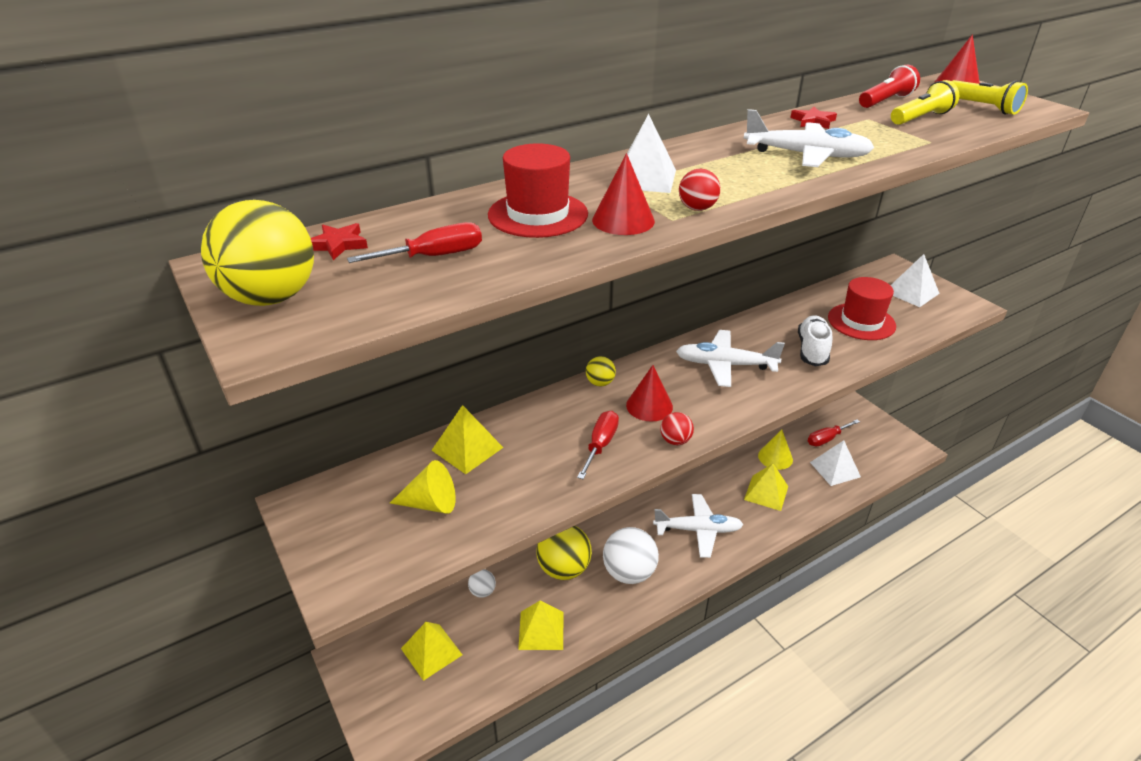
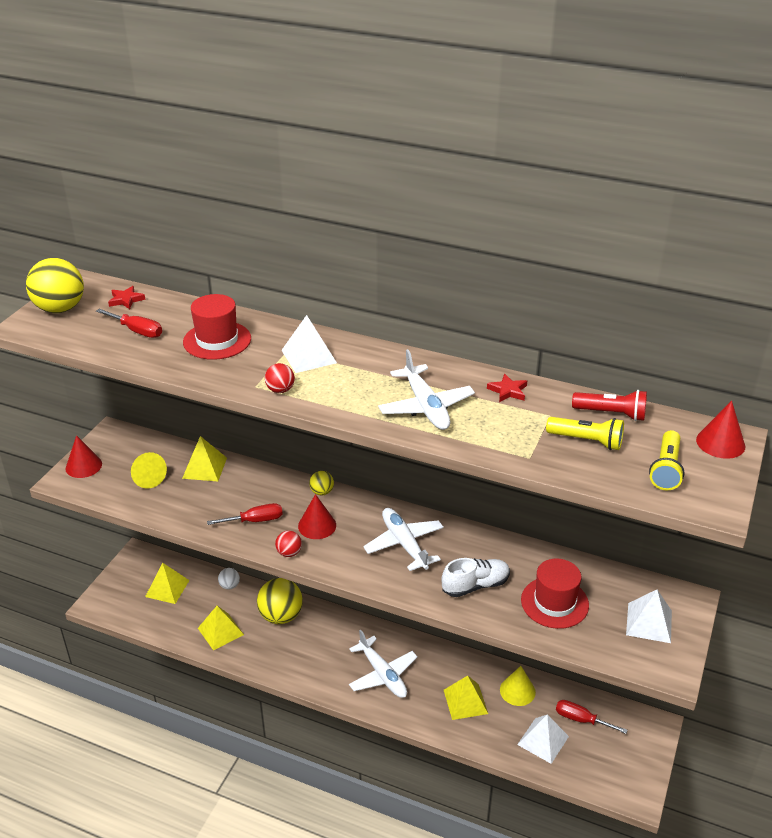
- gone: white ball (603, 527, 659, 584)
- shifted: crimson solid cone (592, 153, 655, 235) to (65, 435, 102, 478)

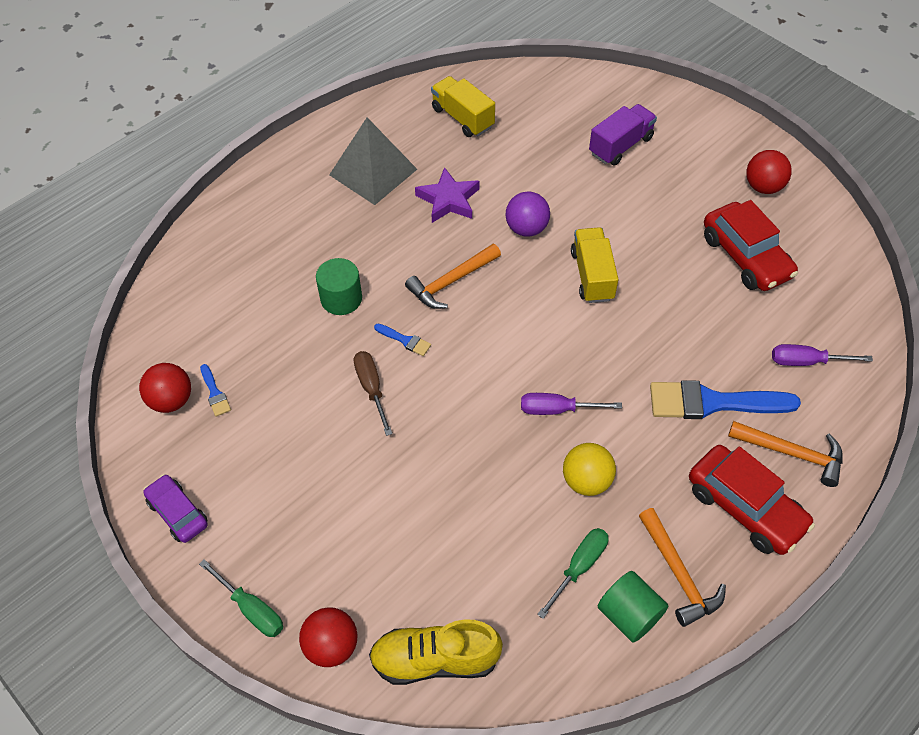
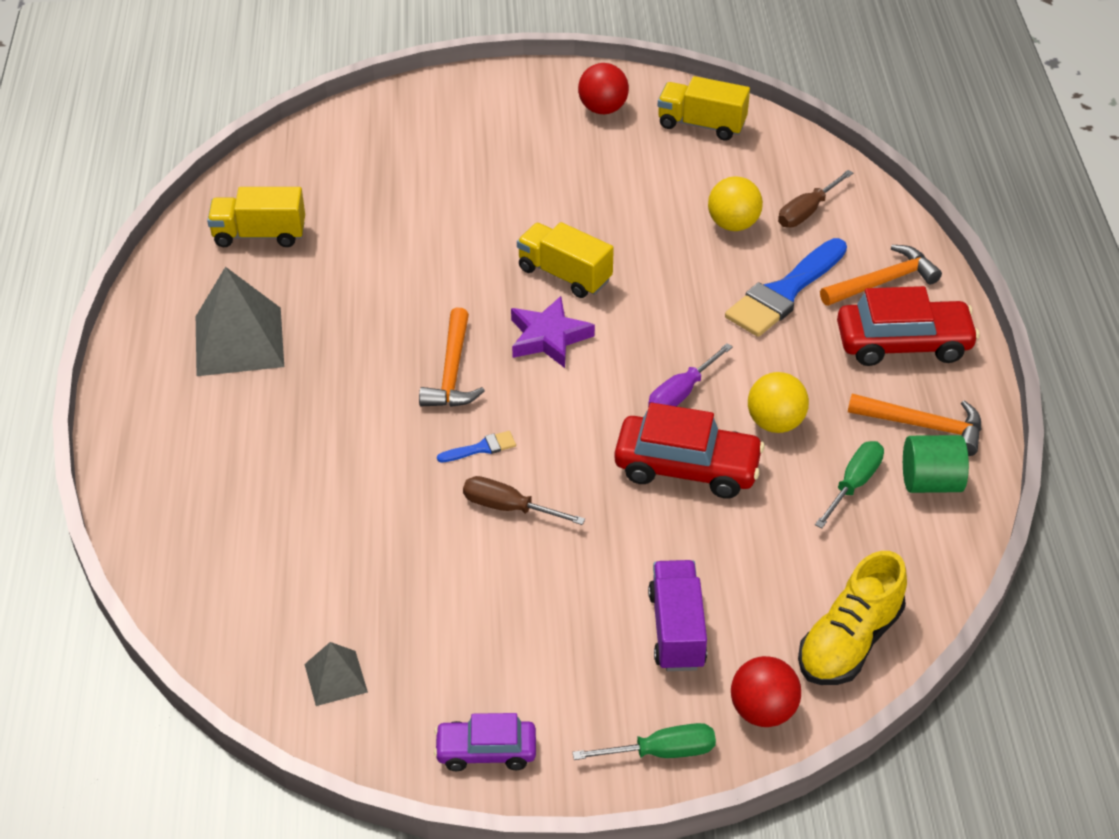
- gone: cobalt paintbrush (200, 364, 231, 417)
- gone: green cylinder (316, 258, 362, 315)
- gone: royal purple ball (506, 191, 550, 237)
- new: golden toy truck (658, 76, 750, 141)
- new: golden ball (708, 176, 763, 231)
- shifted: royal purple star (415, 167, 480, 223) to (511, 296, 595, 368)
- shifted: royal purple toy truck (589, 104, 657, 166) to (648, 560, 707, 671)
- shifted: crimson car (704, 200, 798, 291) to (614, 403, 765, 499)
- swapped: crimson ball (139, 363, 191, 413) to gray pyramid shape (304, 642, 368, 706)
- repainted: royal purple flat screwdriver (772, 344, 873, 366) to russet flat screwdriver (778, 170, 853, 228)
- rotated: green flat screwdriver (537, 528, 609, 619) = (815, 441, 884, 528) 45 degrees clockwise

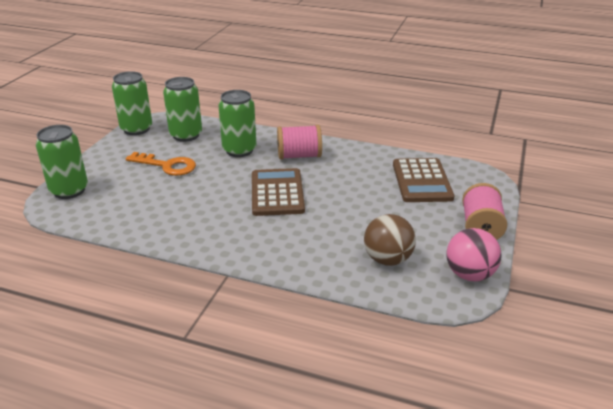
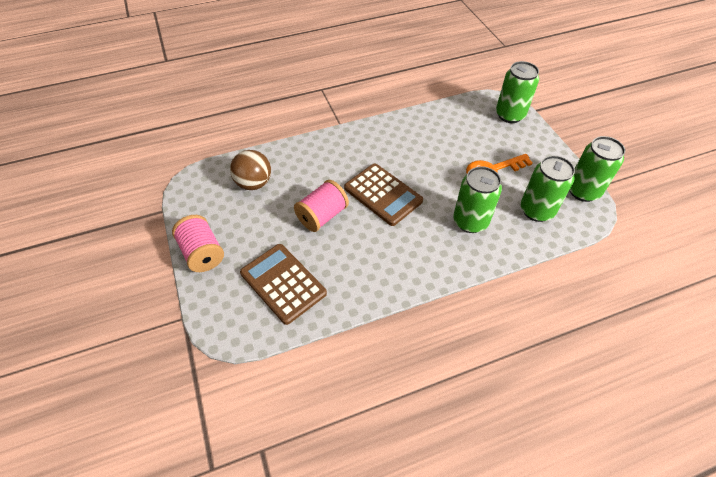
- gone: pink ball (446, 228, 501, 281)
- shifted: pink bobbin (277, 125, 322, 159) to (294, 180, 349, 232)

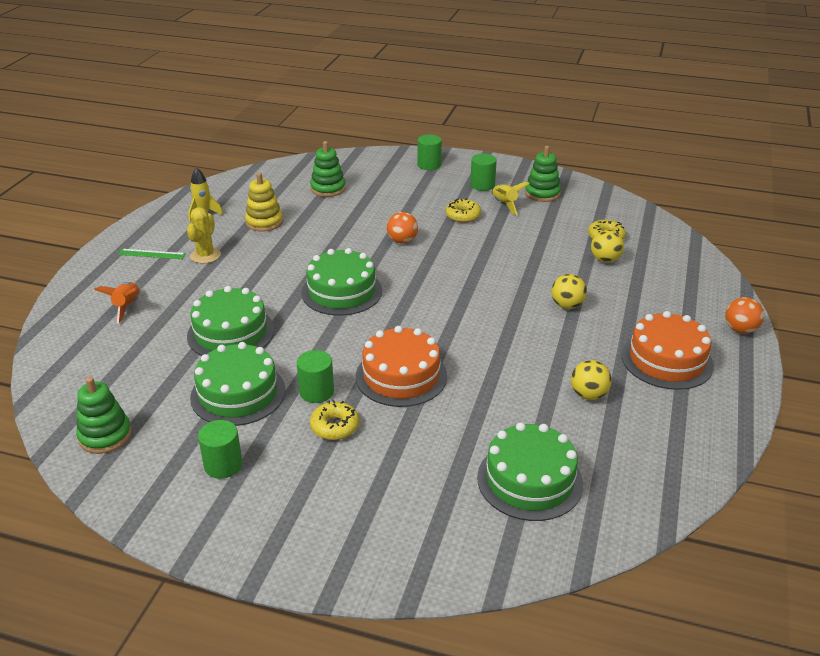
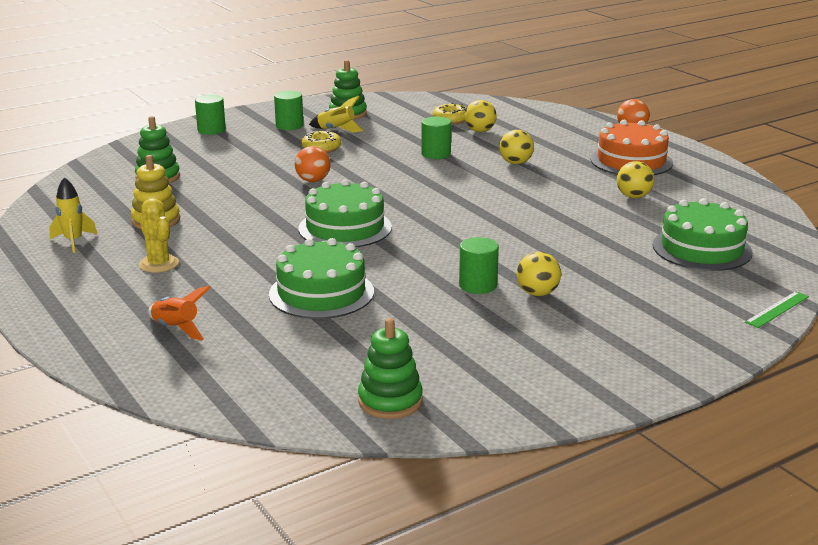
- gone: green cake (190, 342, 286, 426)
- gone: orange cake (356, 326, 447, 407)
- shifted: green ruler (118, 249, 186, 259) to (745, 291, 809, 328)
- shifted: green cylinder (198, 420, 242, 479) to (421, 117, 451, 159)
- swapped: golden donut (310, 400, 359, 440) to golden ball (516, 252, 561, 296)

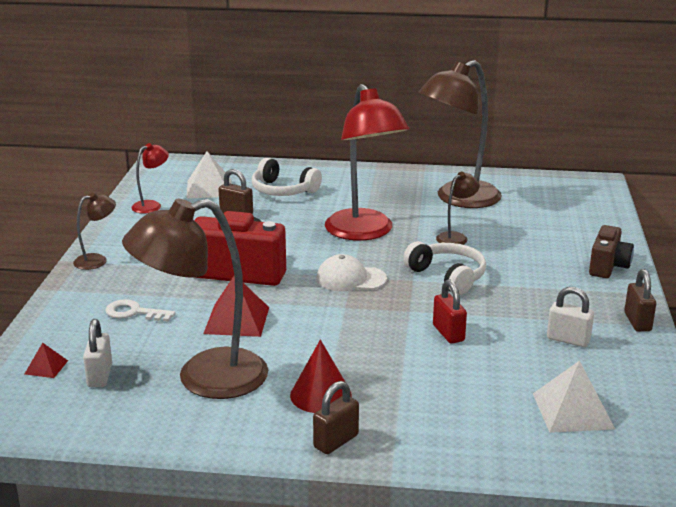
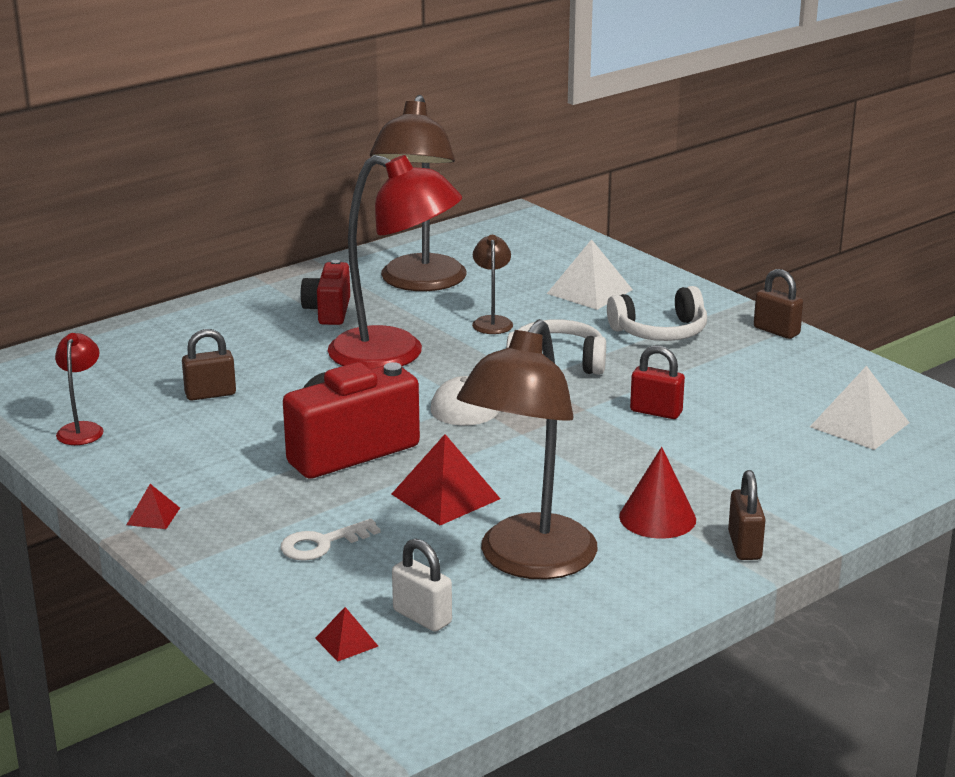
- gone: white small lock (547, 287, 594, 347)
- gone: russet camera (589, 225, 634, 278)
- new: crimson camera (300, 260, 350, 325)
- shifted: white pyramid shape (186, 151, 231, 199) to (547, 239, 633, 310)
- shifted: white headset (252, 158, 322, 196) to (607, 286, 707, 341)
- swapped: russet reading lamp (73, 193, 116, 270) to crimson pyramid shape (127, 484, 180, 529)

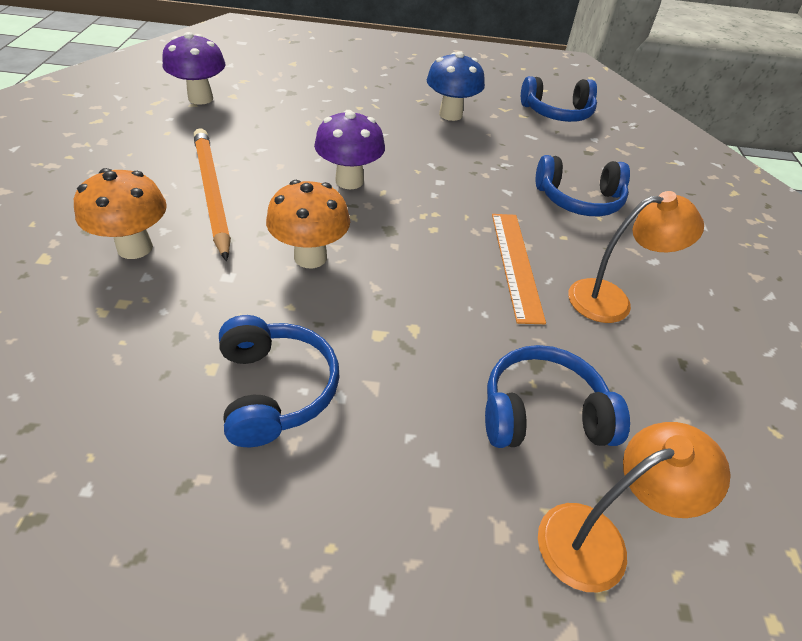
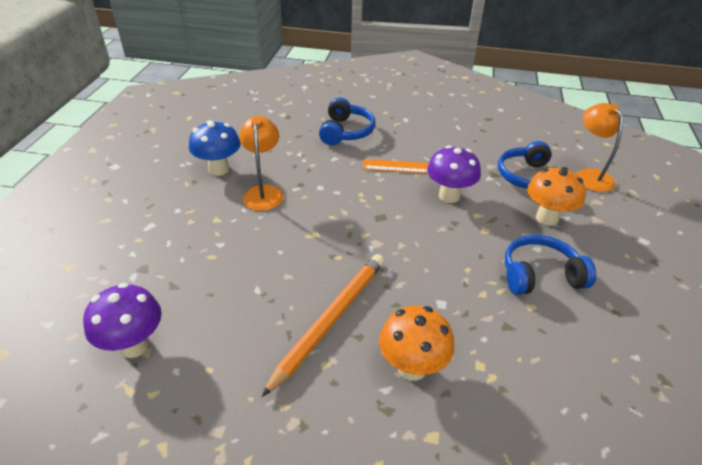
- gone: cobalt headset (521, 76, 597, 122)
- shifted: orange toadstool (266, 180, 350, 268) to (527, 167, 586, 226)
- shifted: royal purple toadstool (314, 110, 385, 189) to (427, 145, 481, 203)
- shifted: orange reading lamp (568, 191, 704, 323) to (239, 116, 283, 211)
- rotated: orange lead pencil (193, 128, 231, 261) = (261, 254, 384, 397) 135 degrees clockwise

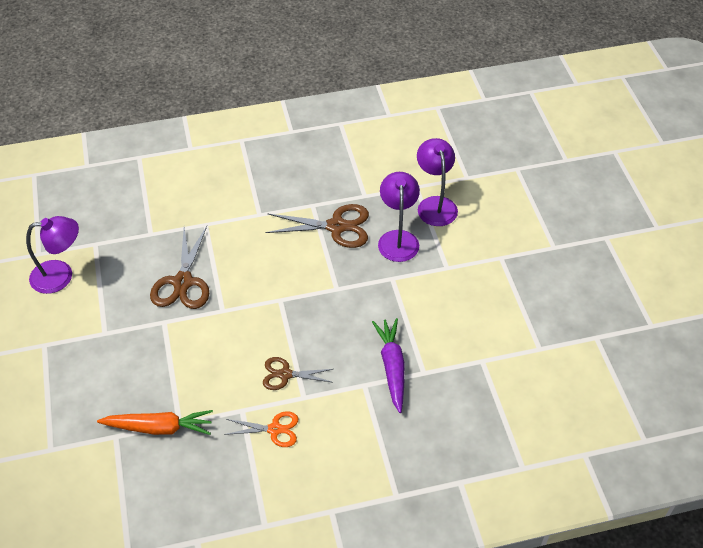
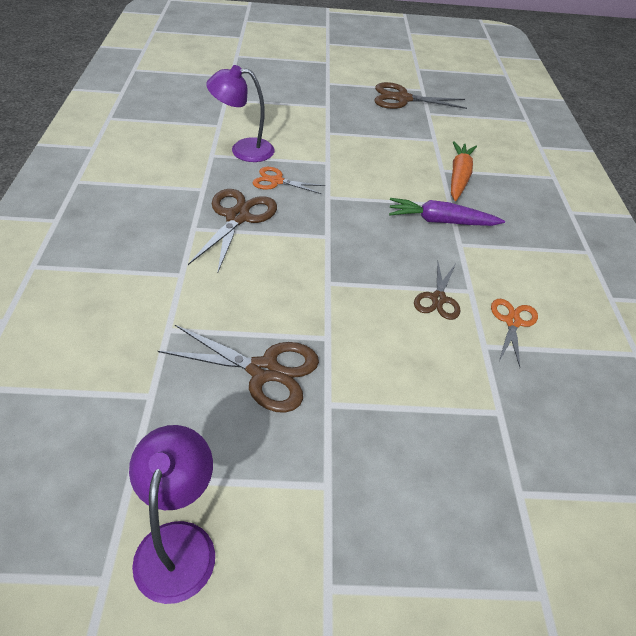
- new: russet pair of scissors (375, 82, 467, 109)
- shifted: orange toy carrot (97, 410, 213, 435) to (451, 141, 477, 201)
- swapped: royal purple reading lamp (378, 172, 420, 262) to orange pair of scissors (252, 167, 325, 194)

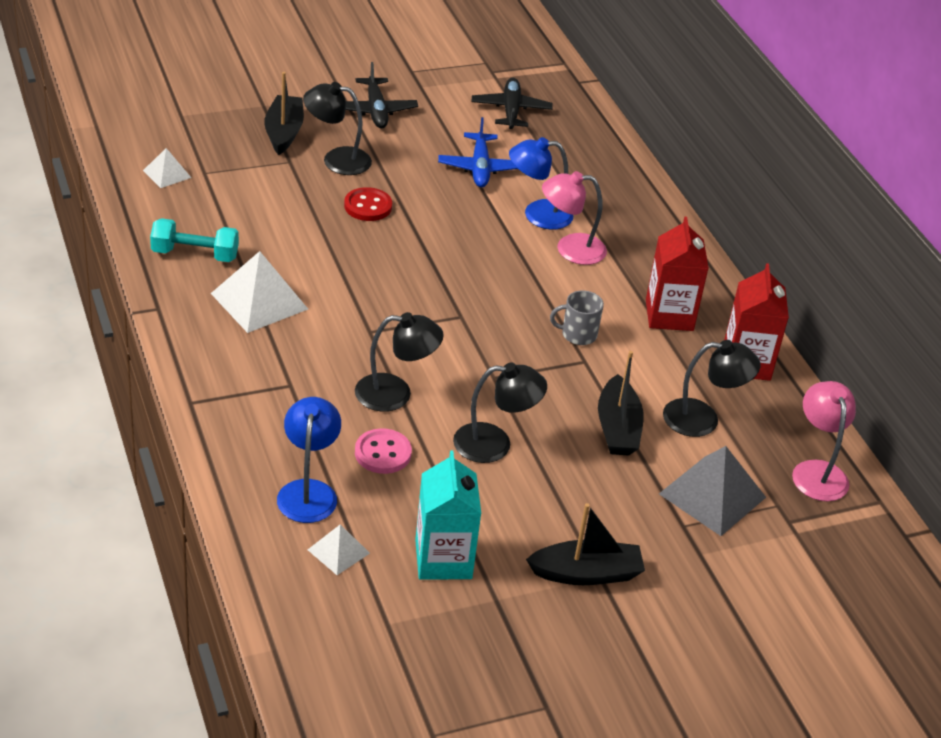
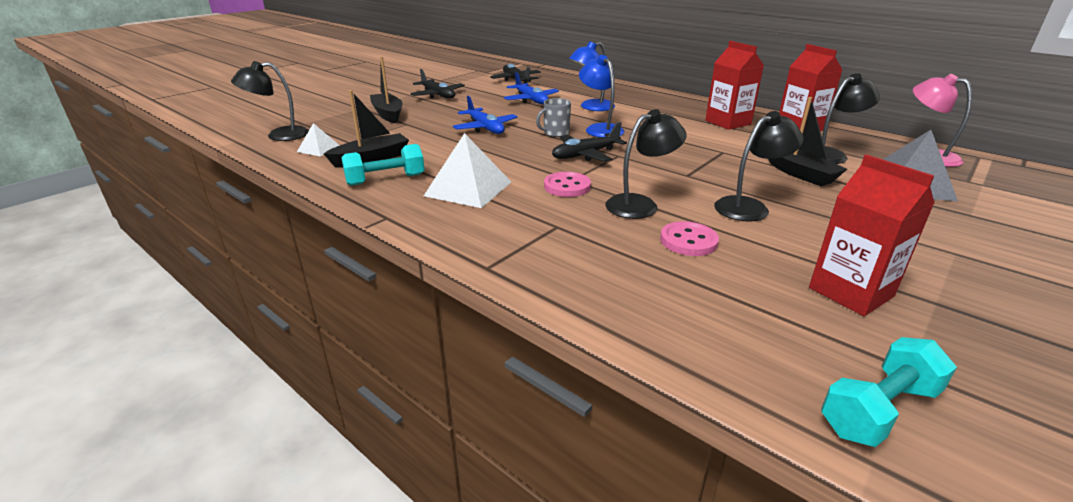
- gone: white pyramid shape (308, 524, 370, 575)
- gone: pink reading lamp (542, 171, 607, 265)
- new: pink shirt button (544, 172, 591, 197)
- new: jet-black toy plane (552, 122, 627, 162)
- new: aqua dumbbell (821, 337, 957, 447)
- shifted: cobalt reading lamp (277, 397, 341, 523) to (579, 55, 624, 137)
- shifted: jet-black reading lamp (303, 82, 372, 175) to (231, 61, 309, 141)
- shifted: jet-black sailboat (526, 503, 645, 585) to (324, 90, 409, 168)
- shifted: gray mug (550, 291, 604, 345) to (536, 98, 571, 137)
- swapped: crimson shirt button (344, 187, 392, 221) to cobalt toy plane (453, 96, 518, 134)
- repainted: aqua milk carton (415, 451, 481, 580) to crimson milk carton (809, 154, 935, 316)

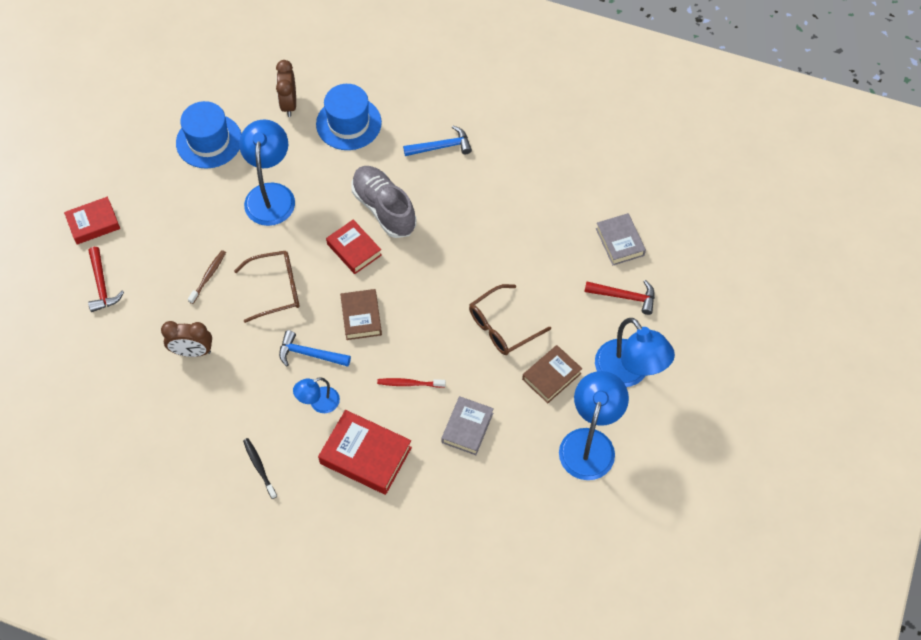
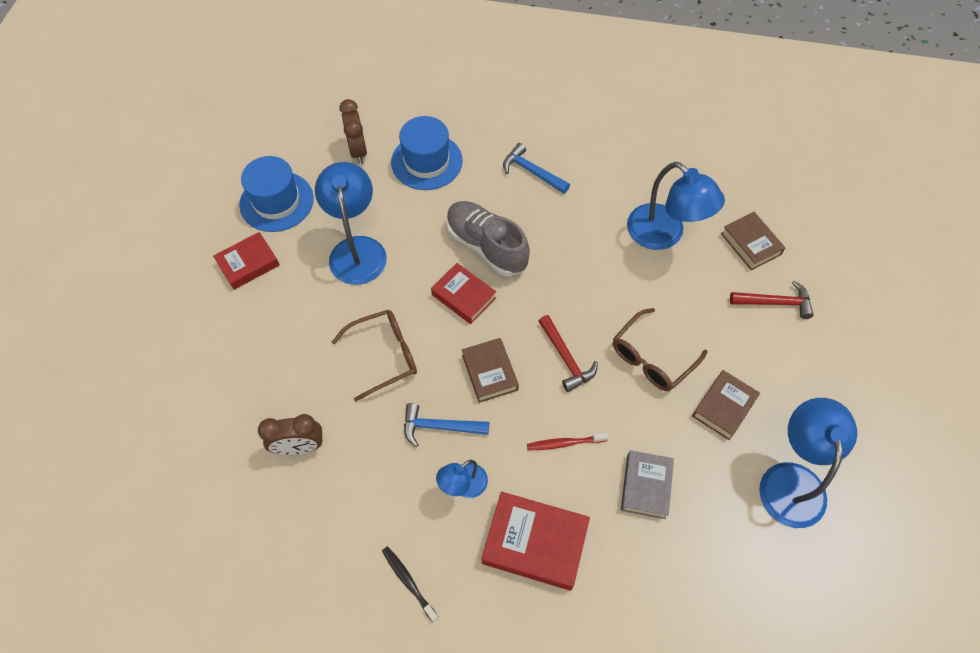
- gone: russet toothbrush (188, 250, 226, 304)
- shifted: crimson hardback (64, 197, 120, 245) to (213, 232, 280, 290)
- shifted: crimson hammer (88, 247, 124, 312) to (538, 315, 598, 392)
- shifted: cobalt reading lamp (595, 318, 675, 387) to (627, 162, 725, 250)
- repainted: gray hardback (596, 213, 646, 265) to russet hardback (721, 212, 785, 270)
- rotated: cobalt hammer (403, 126, 472, 156) = (503, 143, 570, 194) 120 degrees counterclockwise

